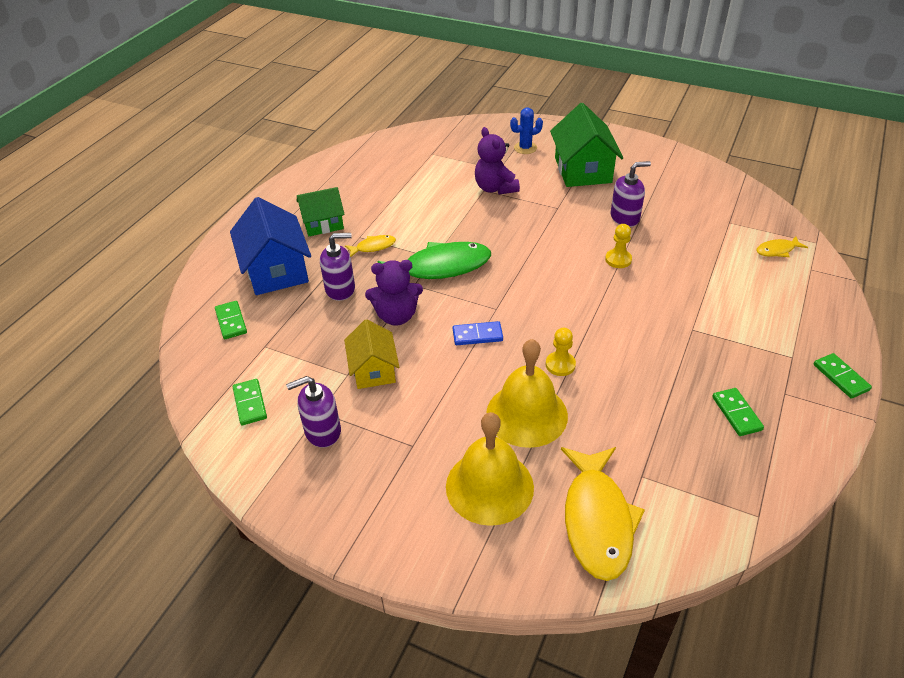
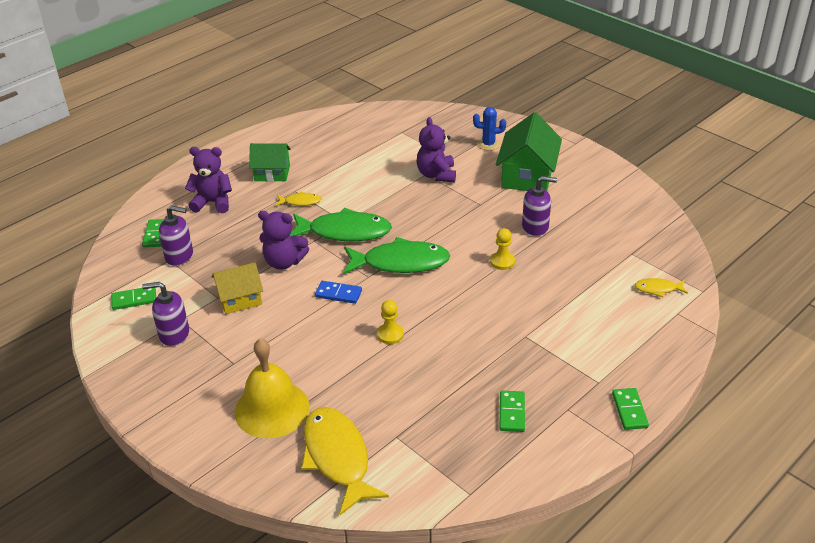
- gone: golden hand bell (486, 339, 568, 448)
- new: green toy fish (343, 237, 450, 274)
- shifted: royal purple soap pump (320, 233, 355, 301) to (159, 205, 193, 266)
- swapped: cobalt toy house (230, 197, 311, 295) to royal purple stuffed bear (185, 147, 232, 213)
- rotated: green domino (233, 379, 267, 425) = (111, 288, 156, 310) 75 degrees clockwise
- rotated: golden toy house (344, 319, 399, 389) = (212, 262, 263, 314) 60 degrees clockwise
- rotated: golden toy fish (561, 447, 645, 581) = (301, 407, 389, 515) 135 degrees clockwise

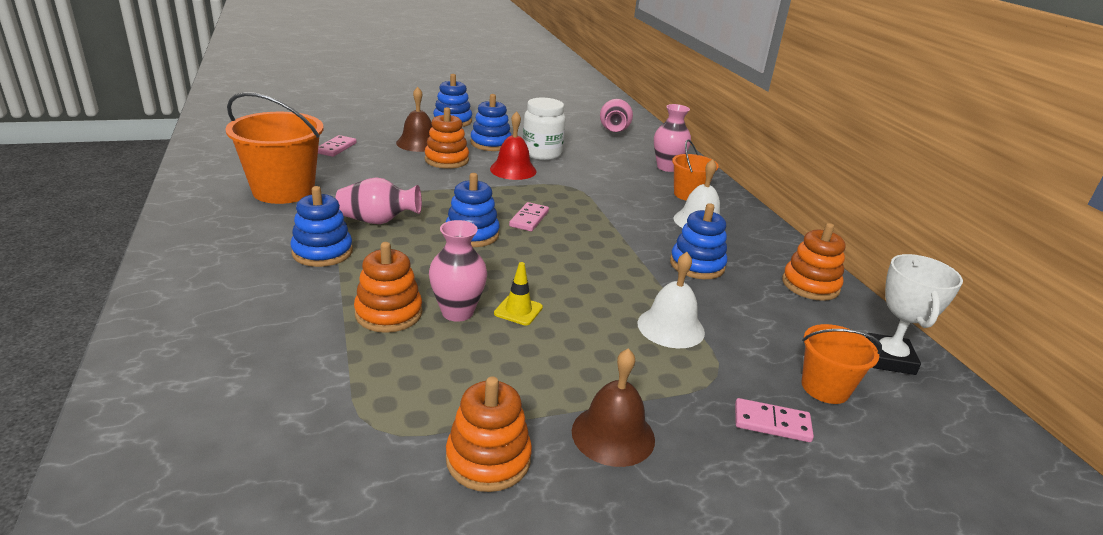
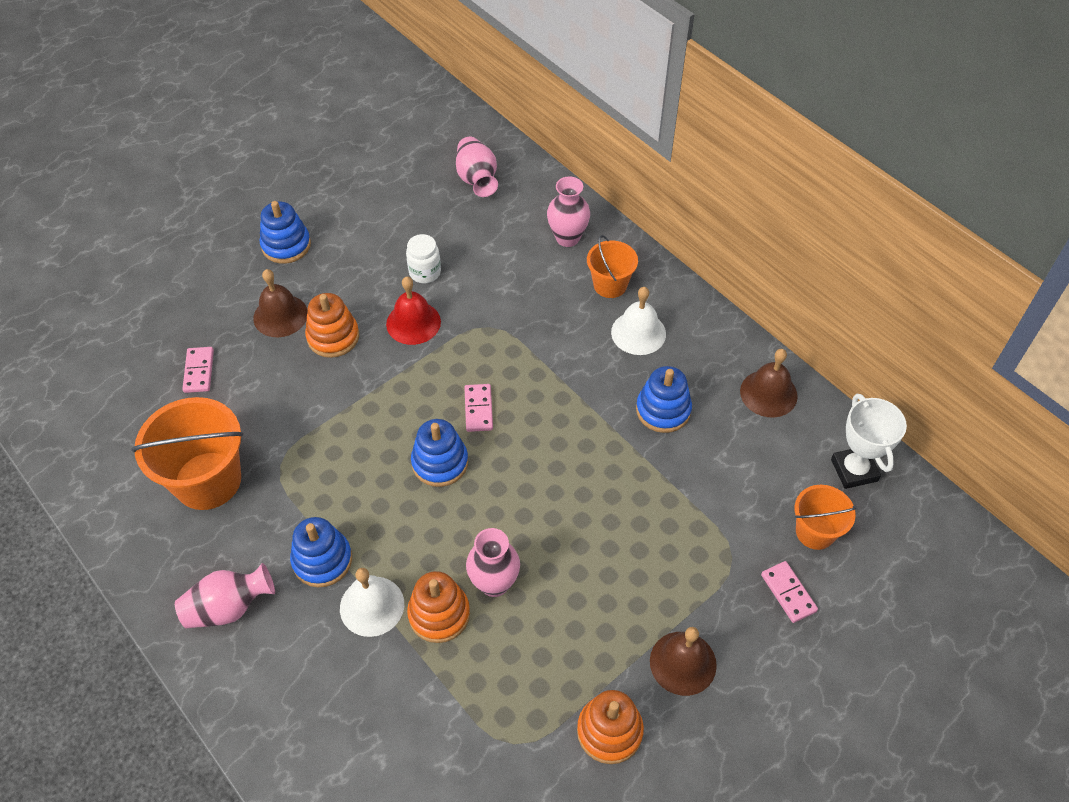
- gone: cobalt stacking rings (470, 94, 511, 151)
- gone: golden traffic cone (494, 262, 543, 325)
- shifted: pink flower vase (335, 177, 422, 224) to (175, 563, 275, 628)
- shifted: white hand bell (638, 252, 705, 348) to (340, 568, 404, 637)
- swapped: orange stacking rings (782, 223, 846, 301) to russet hand bell (740, 349, 798, 417)
- rotated: pink domino (735, 398, 814, 442) = (761, 561, 818, 623) 75 degrees clockwise
- scaled: white jam jar (522, 98, 566, 160) = (406, 234, 441, 283) x0.66

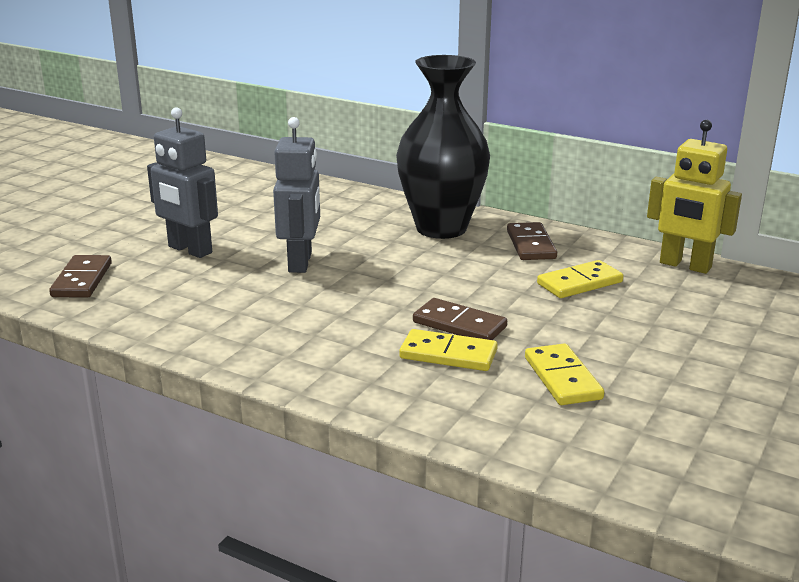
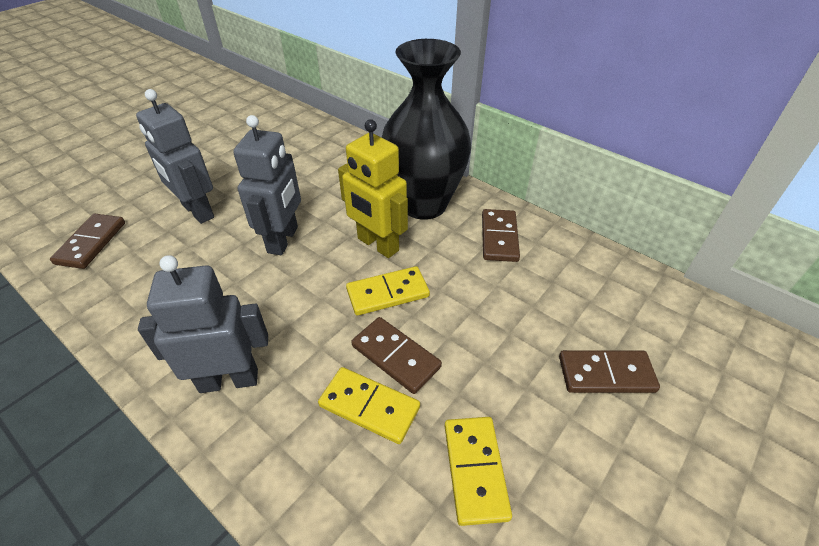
- new: gray robot (138, 255, 268, 393)
- new: russet domino (559, 350, 660, 393)
- shifted: golden domino (537, 260, 624, 298) to (346, 266, 430, 316)
- shifted: golden robot (647, 120, 742, 274) to (338, 119, 408, 258)

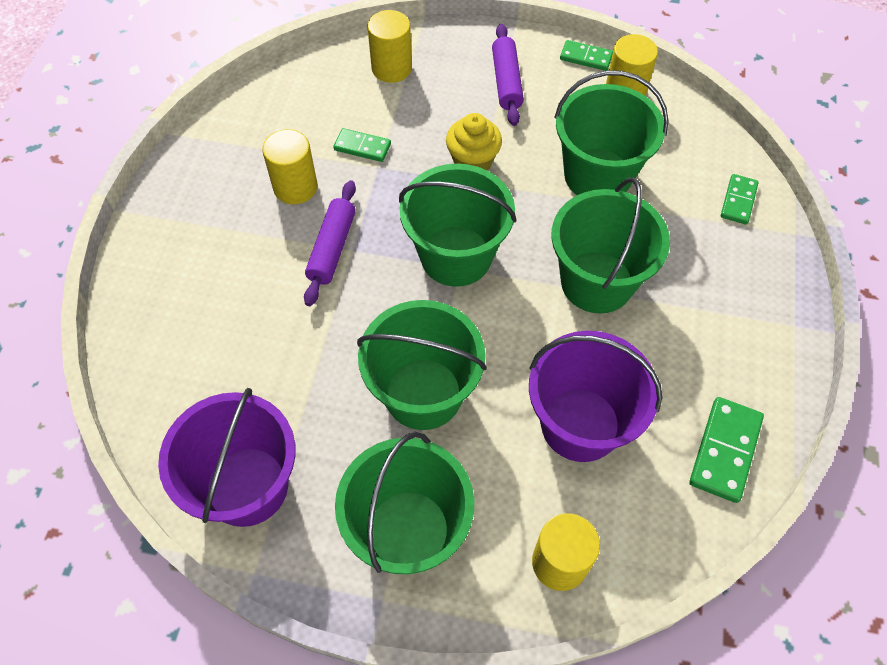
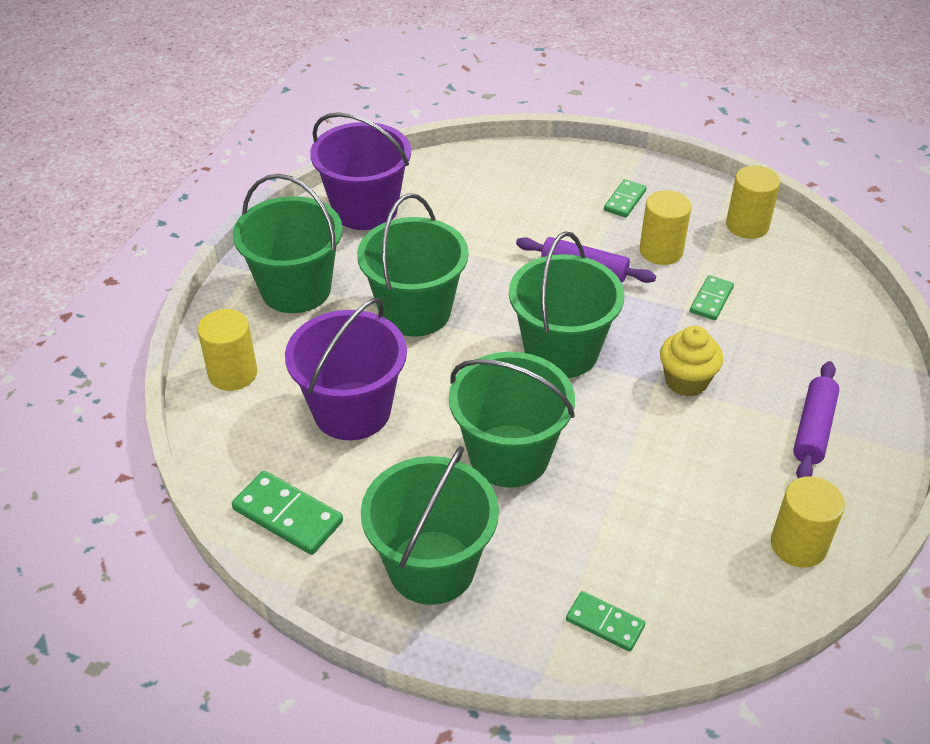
- shifted: golden cylinder (368, 10, 412, 83) to (726, 166, 780, 239)
- shifted: green bucket (554, 70, 668, 195) to (361, 446, 499, 605)
- shifted: green domino (560, 40, 613, 71) to (604, 179, 647, 217)
- rotated: royal purple pastry roller (492, 24, 524, 126) = (793, 361, 839, 478) 75 degrees counterclockwise

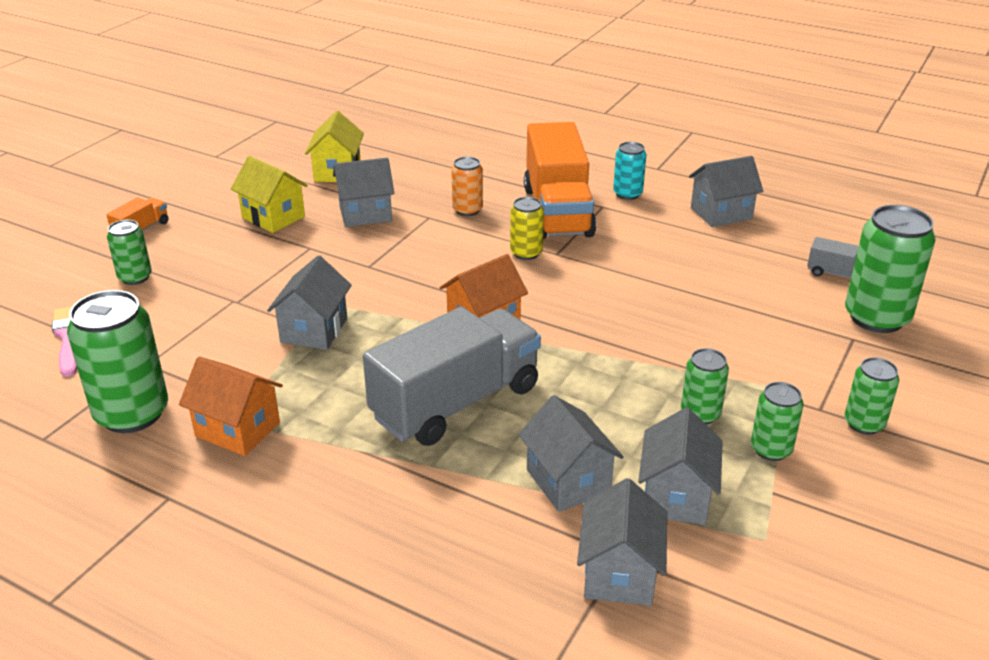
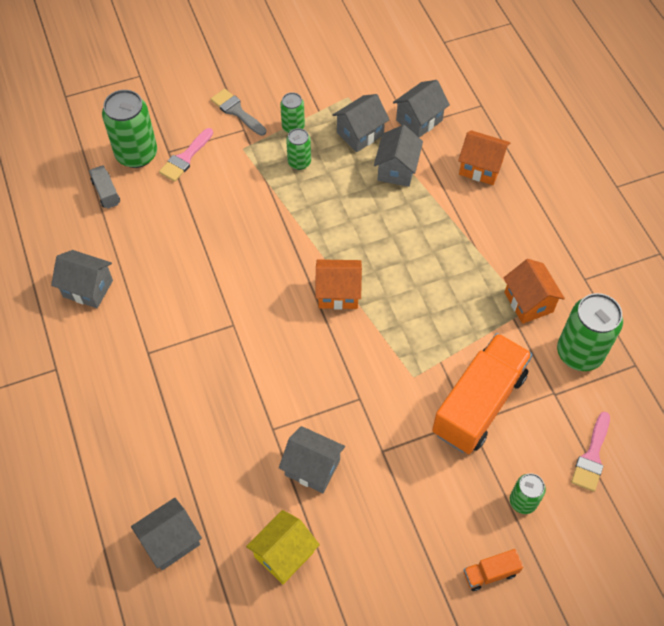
- gone: golden toy house (231, 156, 308, 233)
- gone: gray toy truck (363, 307, 541, 446)
- gone: orange can (451, 157, 483, 216)
- gone: golden can (510, 197, 544, 260)
- gone: aqua can (613, 142, 647, 200)
- new: pink paintbrush (159, 128, 213, 182)
- new: orange toy house (458, 130, 510, 185)
- shifted: gray toy house (267, 255, 352, 350) to (131, 498, 202, 570)
- shifted: orange toy truck (524, 122, 596, 239) to (432, 333, 533, 454)
- swapped: green can (844, 357, 899, 434) to gray paintbrush (211, 89, 266, 136)

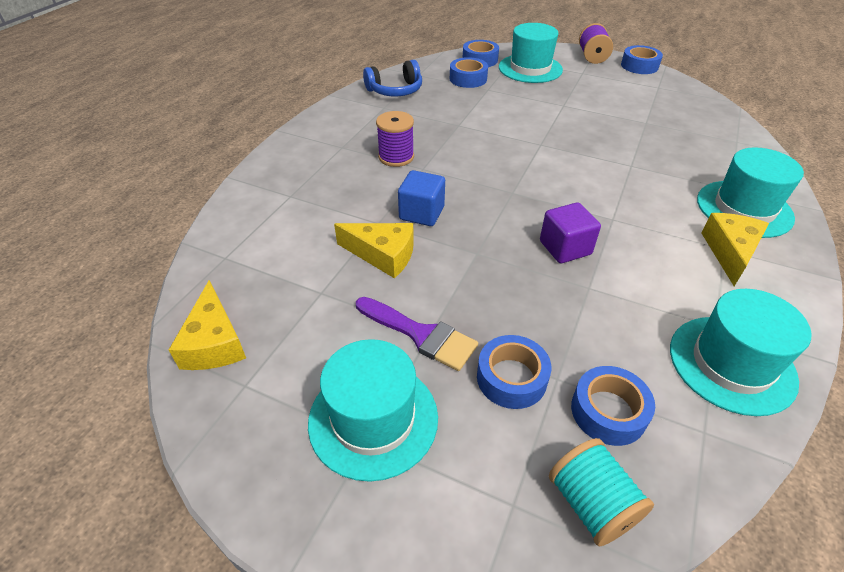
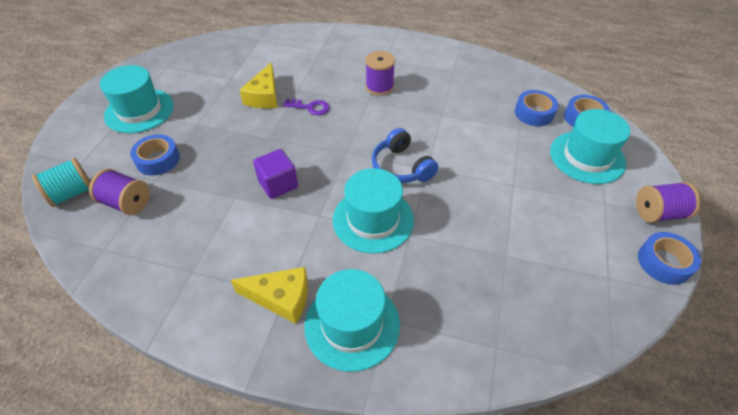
- gone: golden cheese (169, 280, 246, 370)
- gone: royal purple paintbrush (356, 297, 478, 371)
- shifted: cobalt headset (363, 60, 422, 96) to (372, 128, 438, 183)
- shifted: aqua hat (670, 289, 812, 416) to (333, 168, 414, 254)
- swapped: cobalt solid cube (398, 170, 445, 226) to royal purple key (283, 99, 330, 115)
- swapped: cobalt sticky tape (571, 366, 655, 446) to royal purple bobbin (89, 169, 150, 215)

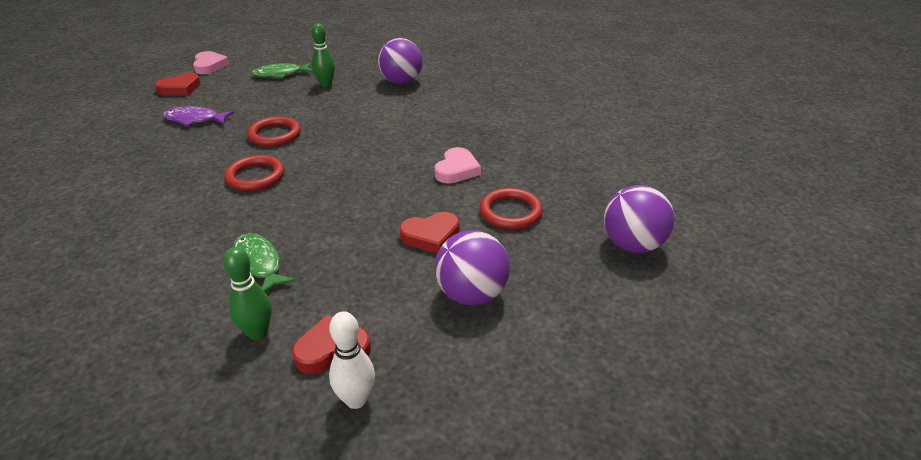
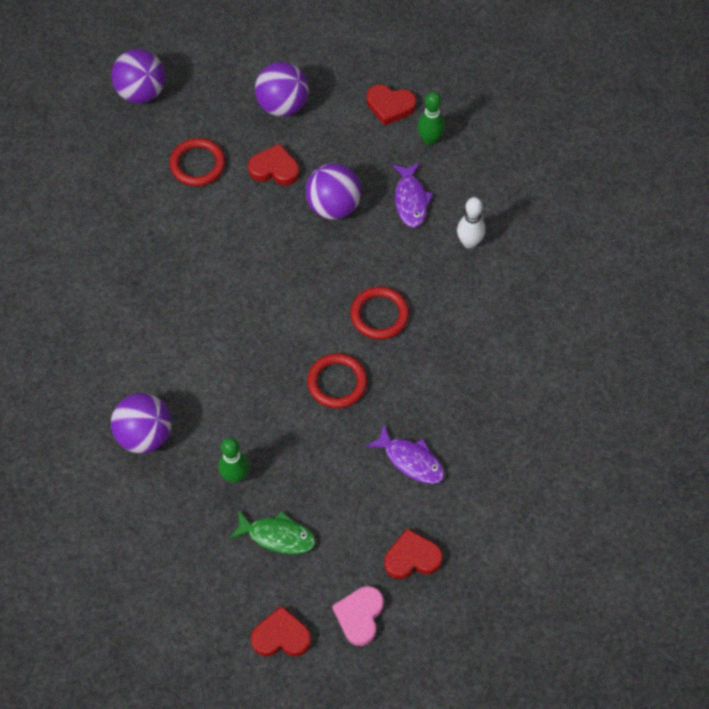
- gone: pink heart shape (435, 147, 481, 183)
- new: crimson heart shape (251, 606, 311, 656)
- new: royal purple ball (306, 163, 361, 220)
- shifted: white bowling pin (329, 311, 375, 409) to (457, 197, 485, 249)
- repainted: green toy fish (233, 233, 295, 292) to royal purple toy fish (392, 163, 433, 228)

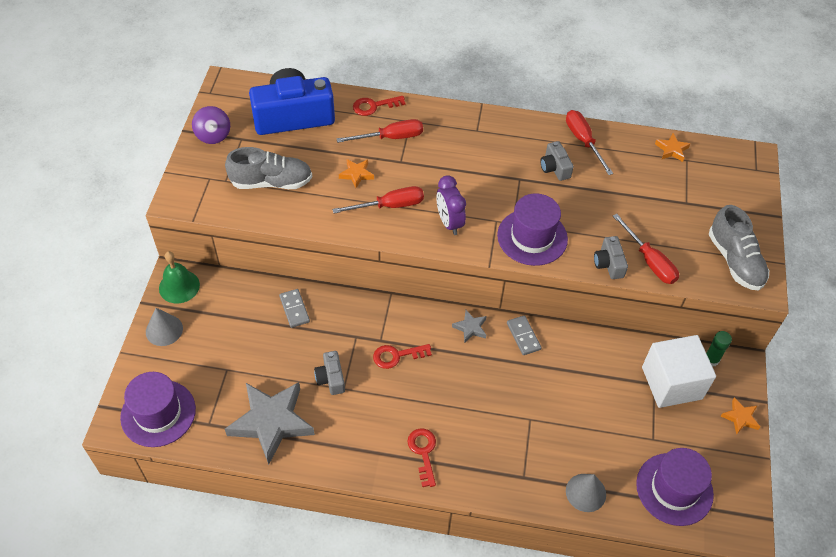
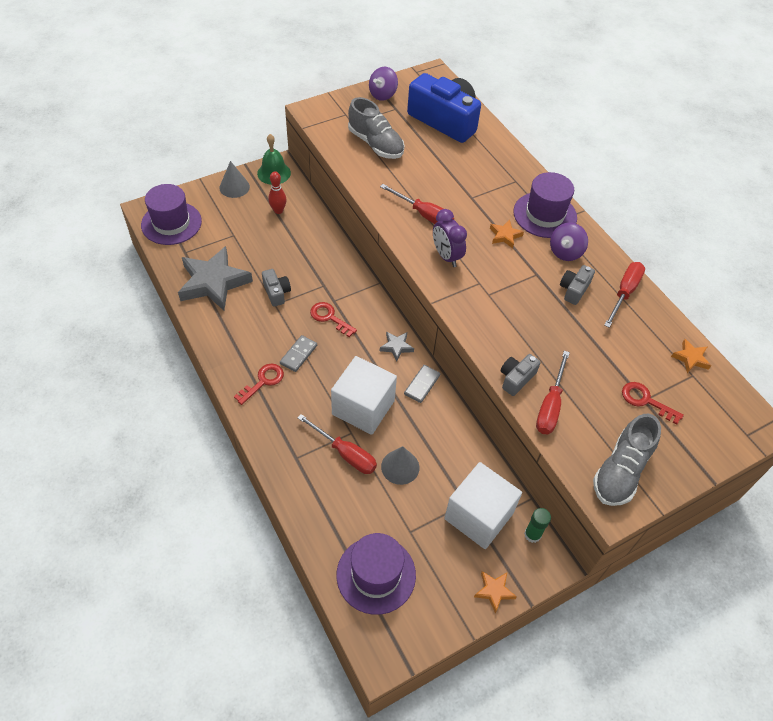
- new: crimson bowling pin (268, 171, 287, 214)
- new: white solid cube (331, 356, 397, 435)
- new: royal purple toy top (550, 223, 588, 261)
- shifted: gray domino (279, 289, 310, 328) to (280, 335, 317, 372)
- shifted: crimson flat screwdriver (336, 119, 423, 143) to (297, 414, 377, 474)
- shifted: orange star (339, 159, 374, 188) to (490, 219, 524, 248)
- shifted: crimson key (353, 96, 406, 116) to (622, 382, 684, 424)
- shifted: royal purple hat (497, 194, 568, 266) to (513, 172, 577, 238)
- shifted: gray solid cone (566, 474, 606, 512) to (381, 446, 419, 485)
- rotated: gray camera (314, 351, 345, 395) = (262, 269, 291, 307) 120 degrees clockwise
- rotated: royal purple bedside clock (436, 175, 466, 235) = (433, 209, 467, 267) 60 degrees counterclockwise

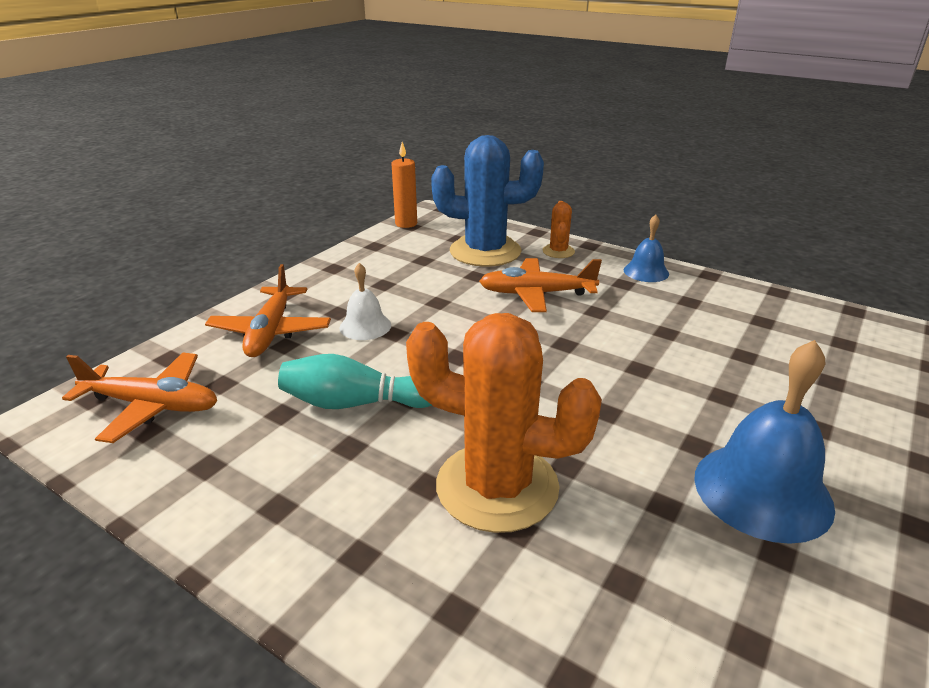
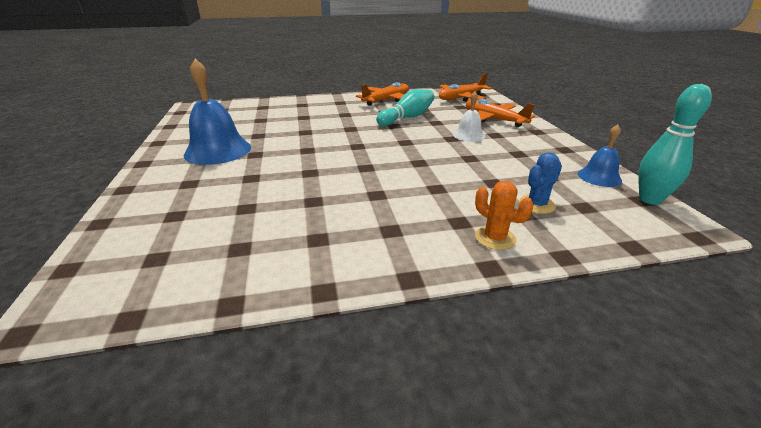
- gone: orange prickly plant (406, 313, 602, 533)
- shifted: orange toy plane (479, 258, 602, 312) to (356, 82, 409, 106)
- shifted: cobalt hand bell (624, 215, 669, 282) to (578, 124, 622, 187)
- swapped: orange candle (391, 142, 417, 228) to aqua bowling pin (638, 84, 712, 205)
- scaled: cobalt prickly plant (431, 135, 544, 267) = (519, 152, 562, 214) x0.45

